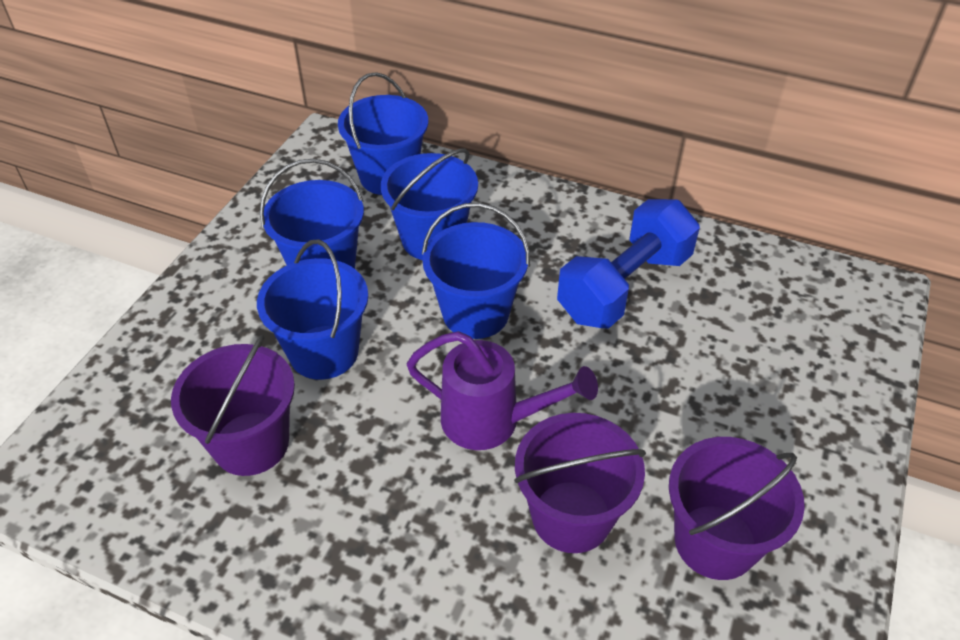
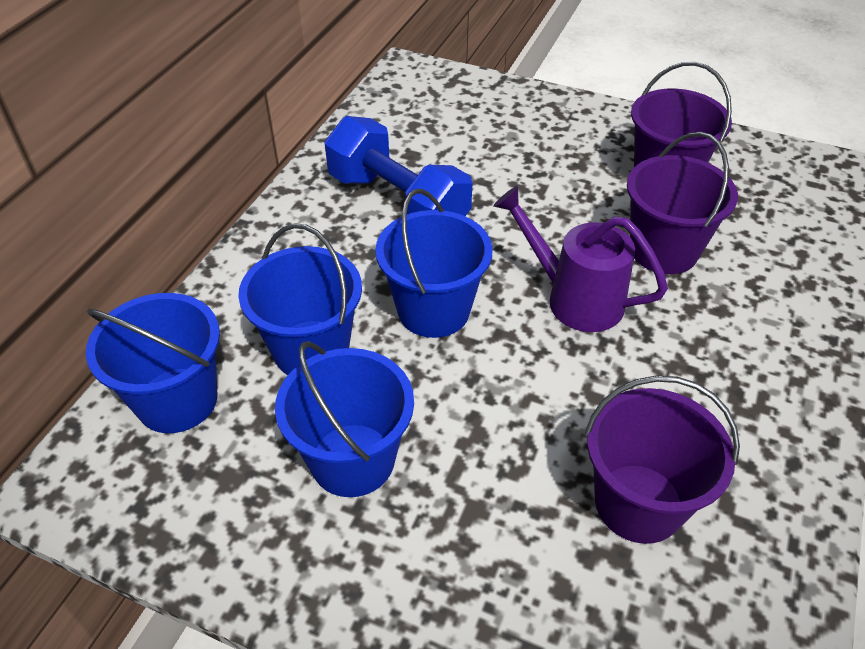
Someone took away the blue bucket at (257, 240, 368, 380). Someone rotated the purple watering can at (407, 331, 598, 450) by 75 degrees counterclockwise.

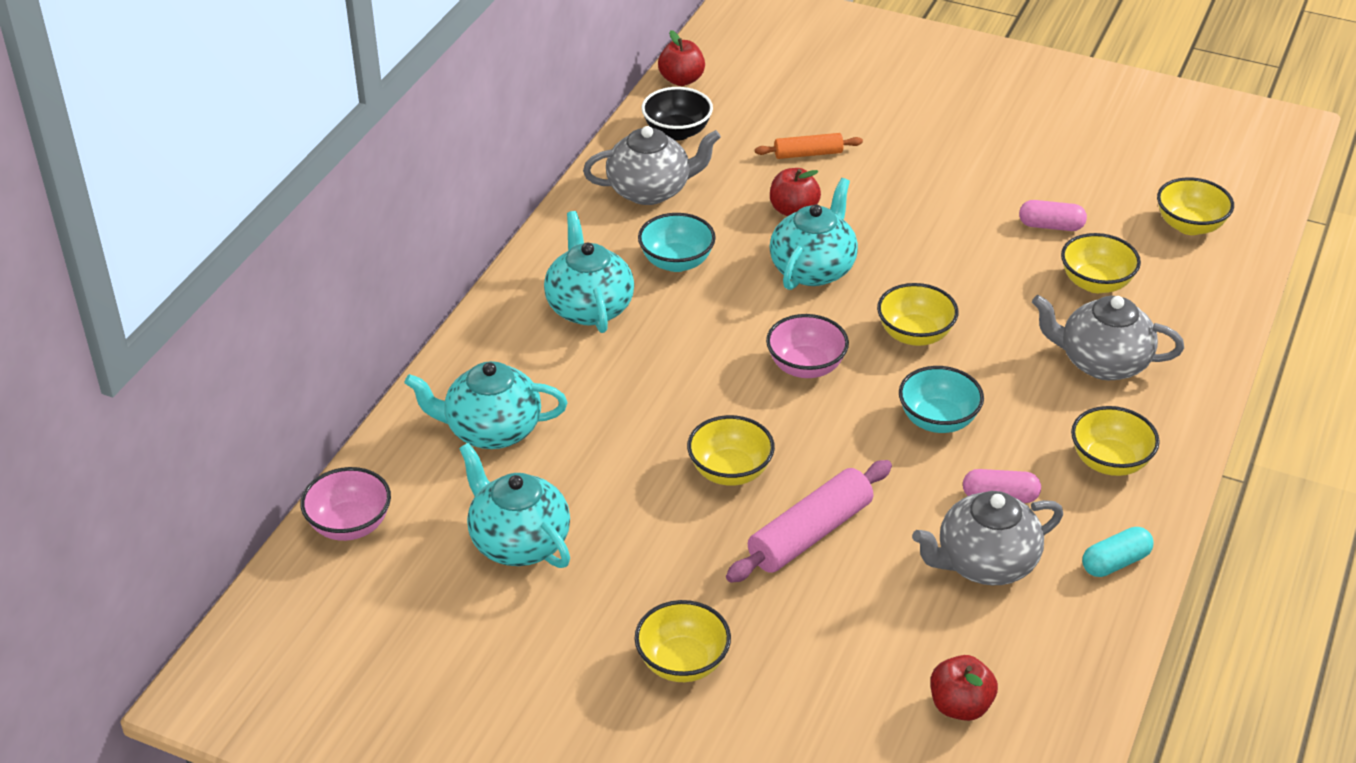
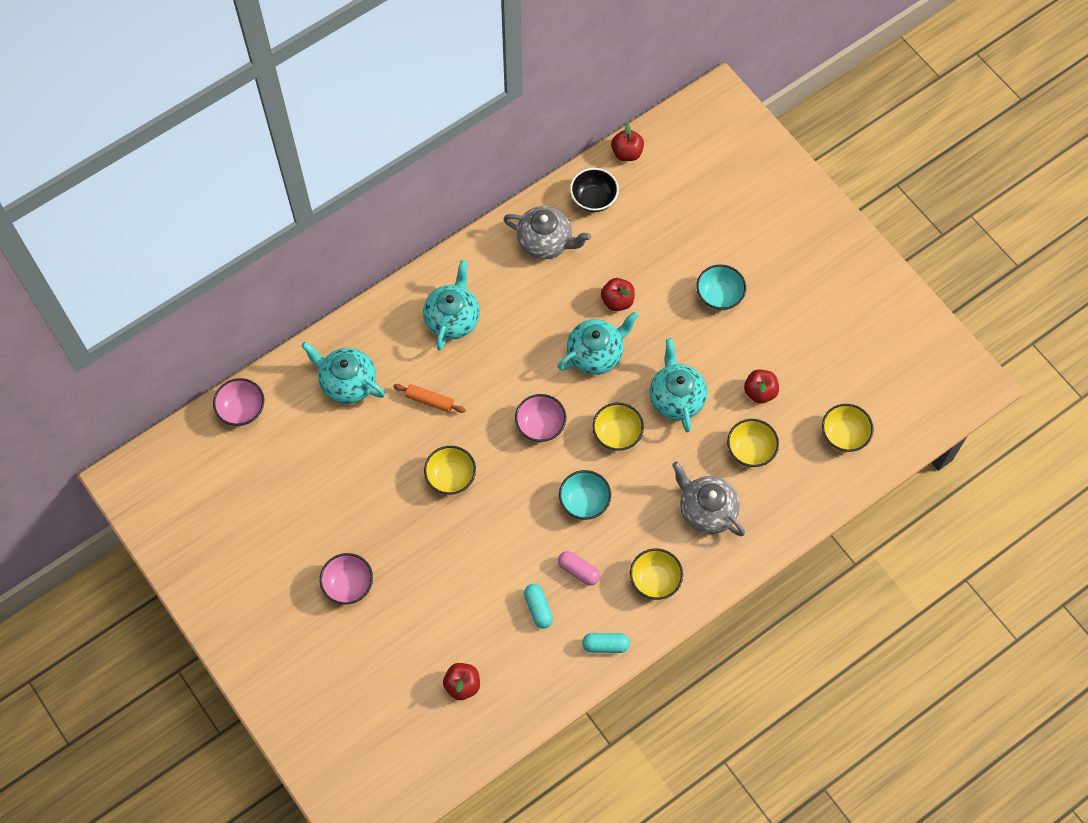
Someone carried the orange rolling pin from (755, 133, 863, 159) to (393, 384, 466, 413). Someone swapped the pink capsule at (1019, 200, 1087, 231) for the red apple at (744, 369, 779, 404). Someone carried the turquoise bowl from (638, 213, 716, 272) to (696, 265, 746, 310). Someone carried the turquoise teapot from (459, 443, 570, 568) to (649, 338, 707, 433). Someone took away the pink rolling pin at (726, 460, 892, 583). Someone swapped the grey teapot at (912, 491, 1063, 585) for the turquoise capsule at (524, 584, 553, 628). Someone repainted the yellow bowl at (635, 600, 731, 682), which became the pink bowl at (320, 553, 373, 605).

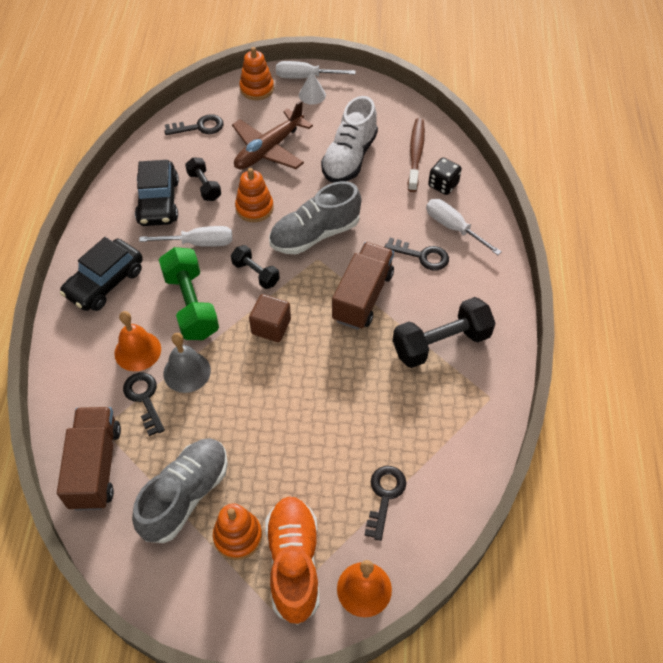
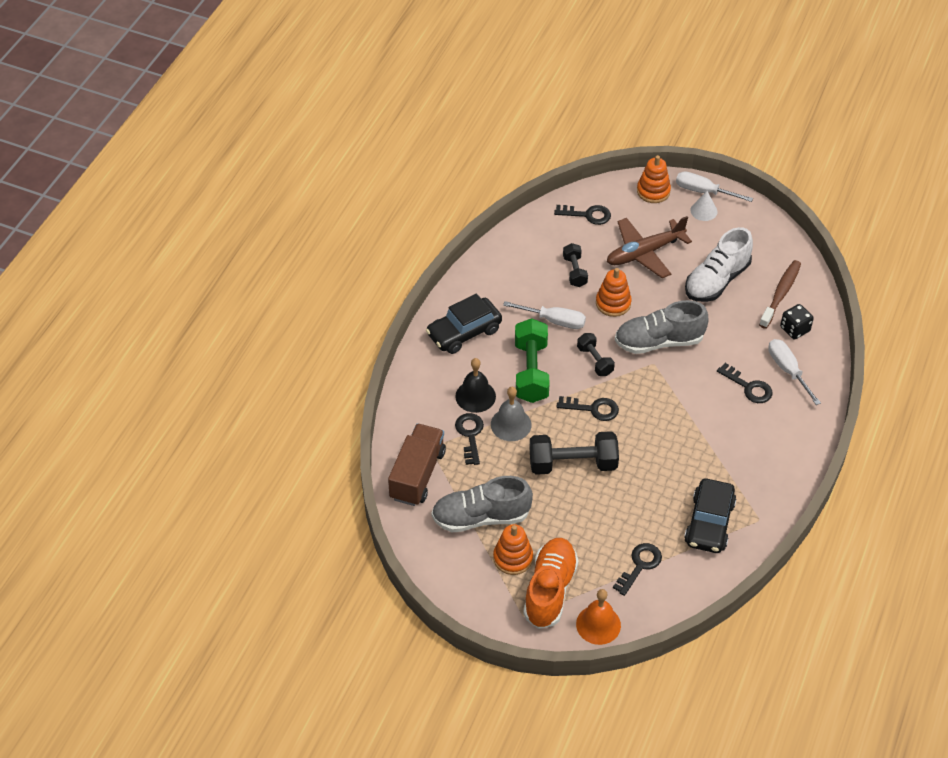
Someone carried the black car from (135, 160, 179, 226) to (684, 479, 736, 553). Someone took away the brown truck at (332, 242, 394, 330). Someone swapped the brown cube at (249, 294, 291, 342) for the black key at (556, 396, 619, 421). Someone carried the black dumbbell from (393, 297, 496, 368) to (529, 431, 619, 475). Someone repainted the orange bell at (114, 311, 161, 371), which became the black bell at (455, 358, 496, 413). Someone rotated the grey shoe at (132, 438, 228, 543) by 150 degrees counterclockwise.

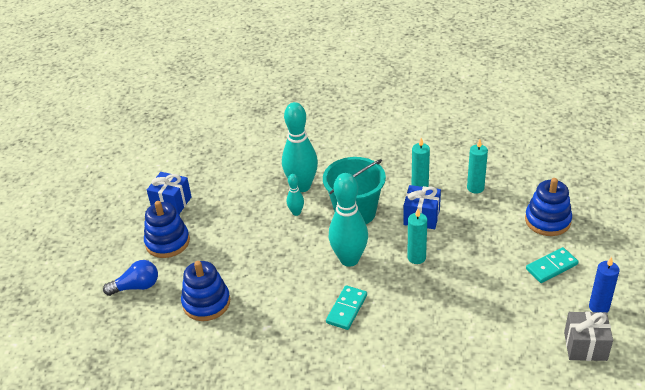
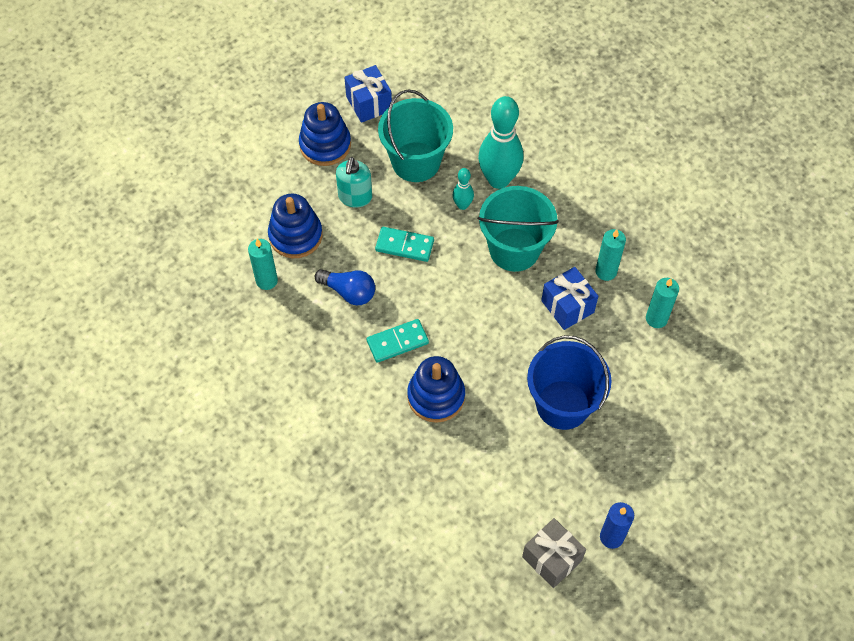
Someone took away the turquoise bowling pin at (329, 173, 368, 267). Someone carried the blue stacking toy from (525, 178, 572, 236) to (407, 356, 465, 423). Someone carried the turquoise candle from (407, 209, 427, 264) to (248, 239, 278, 290). Someone carried the turquoise domino from (526, 247, 579, 283) to (375, 227, 434, 262). Someone carried the blue light bulb from (103, 260, 158, 296) to (315, 269, 375, 305). Someone put down the turquoise bucket at (378, 89, 453, 182). Someone put down the turquoise soap dispenser at (336, 157, 372, 208). Someone put down the blue bucket at (527, 335, 612, 430).

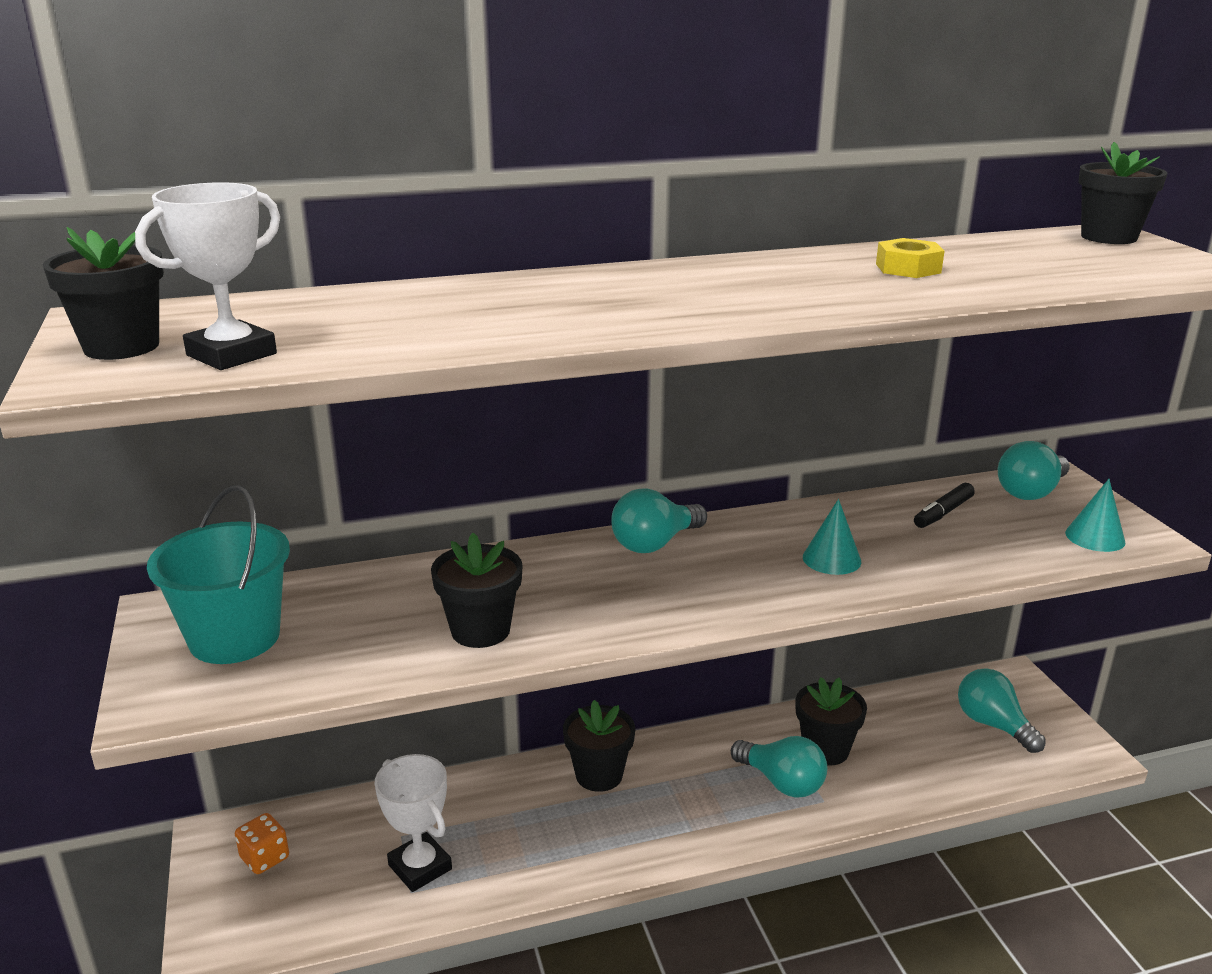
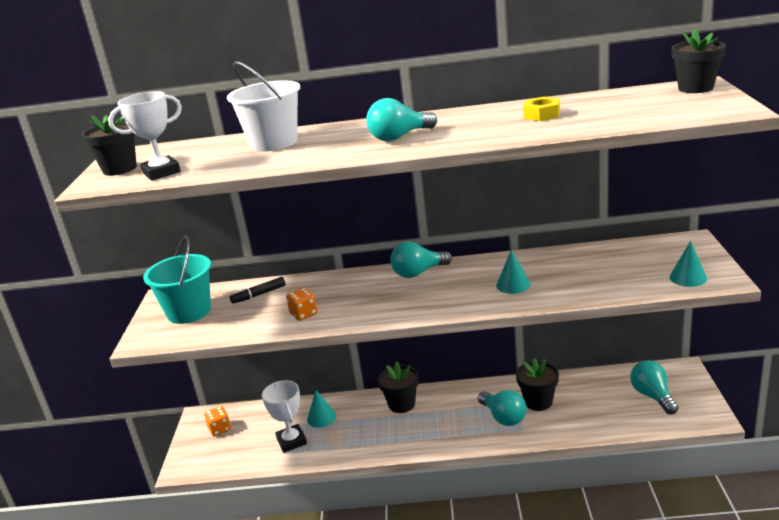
Someone carried the turquoise light bulb from (998, 441, 1070, 500) to (366, 98, 437, 141). Someone carried the black marker from (914, 483, 975, 528) to (230, 277, 285, 304). Someone swapped the black flower pot at (431, 533, 523, 648) for the orange dice at (286, 288, 318, 321). Someone put down the white bucket at (227, 61, 300, 152). Someone put down the turquoise cone at (307, 390, 336, 428).

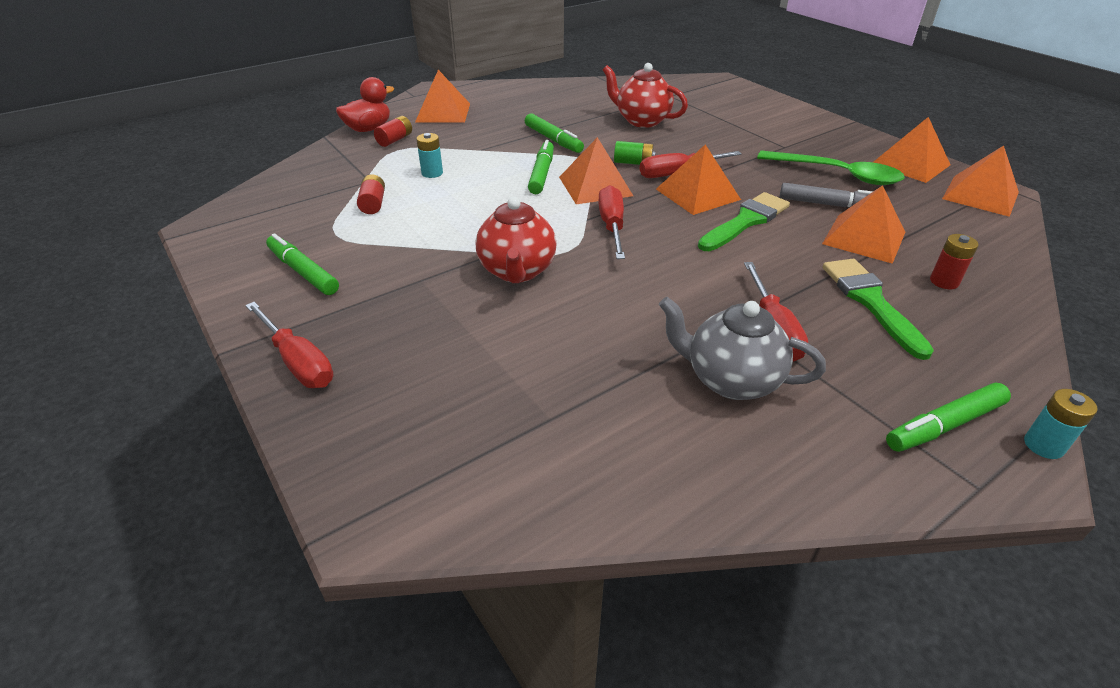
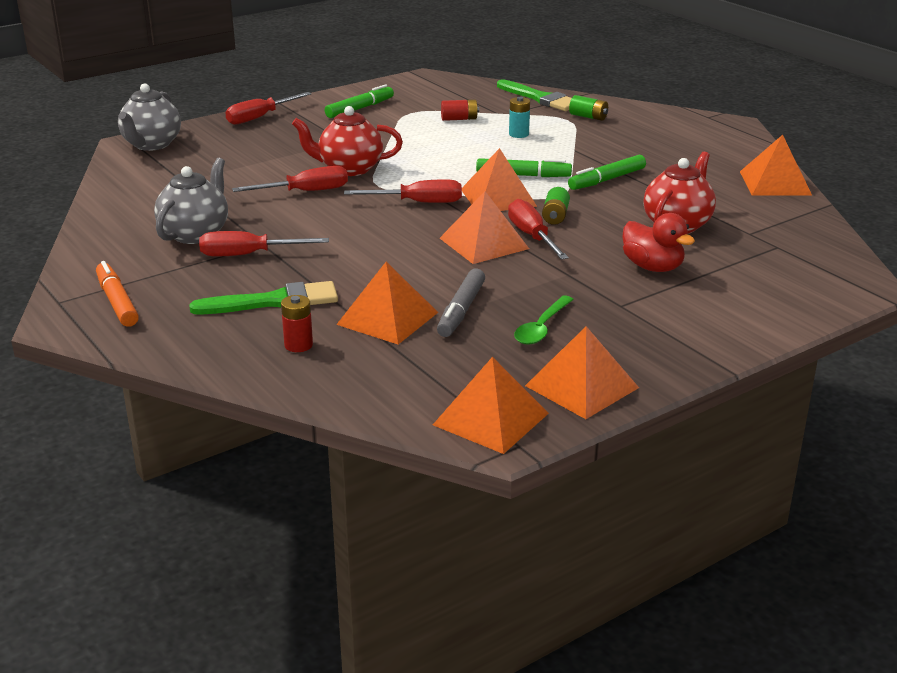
Someone carried the orange pyramid from (415, 70, 470, 123) to (740, 135, 812, 196). Someone carried the red duck from (336, 77, 394, 132) to (622, 213, 695, 272). Someone repainted the red battery at (374, 116, 412, 147), which became the green battery at (569, 95, 608, 121). Someone scaled the green spoon at (757, 150, 905, 185) by 0.62. Someone carried the green brush from (698, 192, 790, 251) to (497, 79, 572, 111). Someone repainted the green marker at (886, 383, 1011, 452), which became the orange marker at (96, 261, 139, 327). Someone took away the turquoise battery at (1024, 389, 1098, 459). Someone put down the grey teapot at (118, 83, 181, 151). Someone put down the red screwdriver at (232, 166, 348, 192).

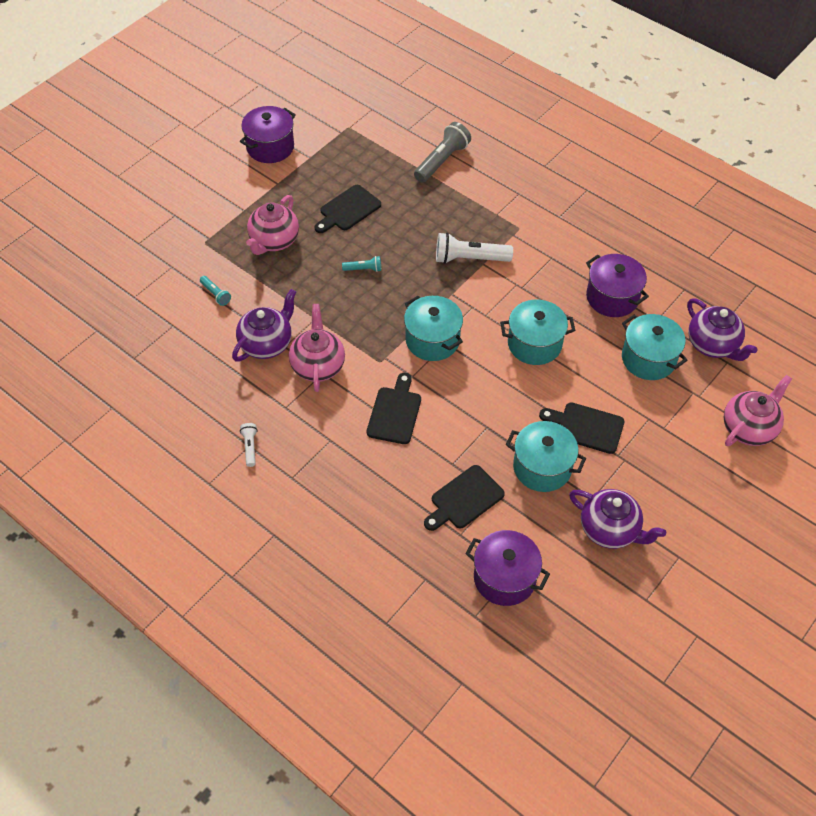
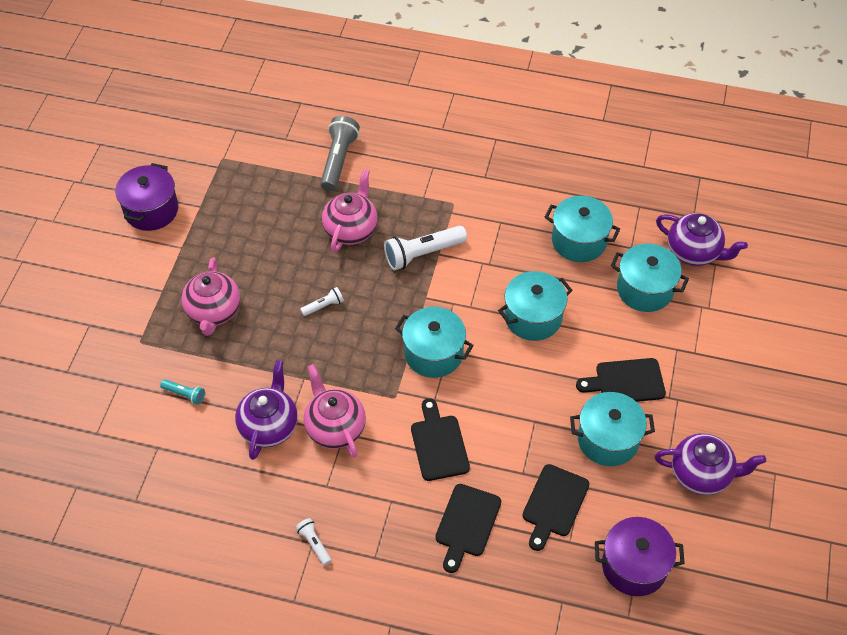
Someone carried the black cutting board from (314, 185, 381, 233) to (435, 484, 501, 573). Someone repainted the purple pot at (586, 254, 649, 317), which became the turquoise pot at (545, 196, 620, 262). Someone repainted the turquoise flashlight at (342, 256, 381, 272), which became the white flashlight at (300, 287, 344, 316). Someone carried the pink teapot from (724, 375, 792, 446) to (322, 169, 378, 252).

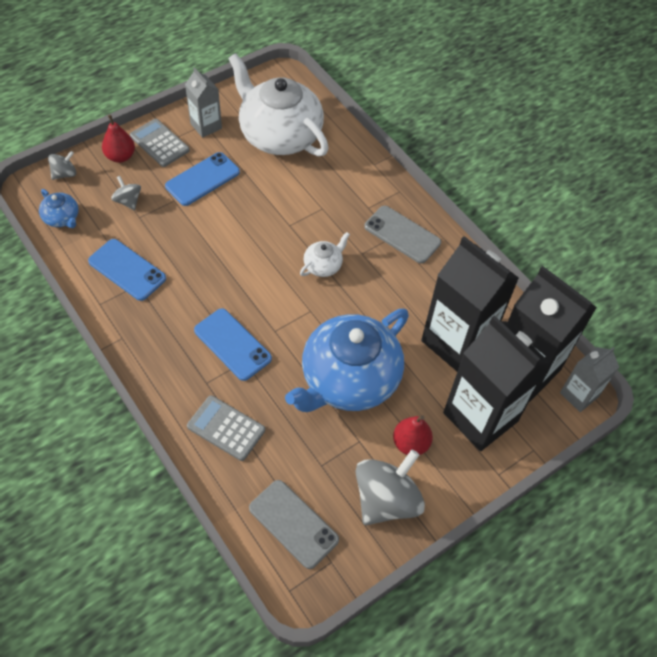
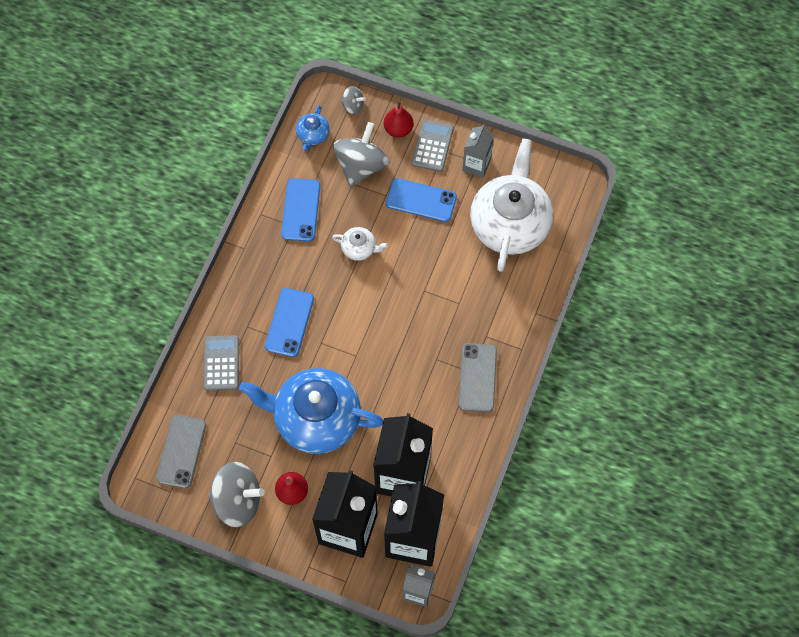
Someone scaled the grey spinning top at (111, 176, 141, 210) by 2.04. Someone carried the white teapot from (300, 232, 350, 277) to (332, 227, 388, 261).

